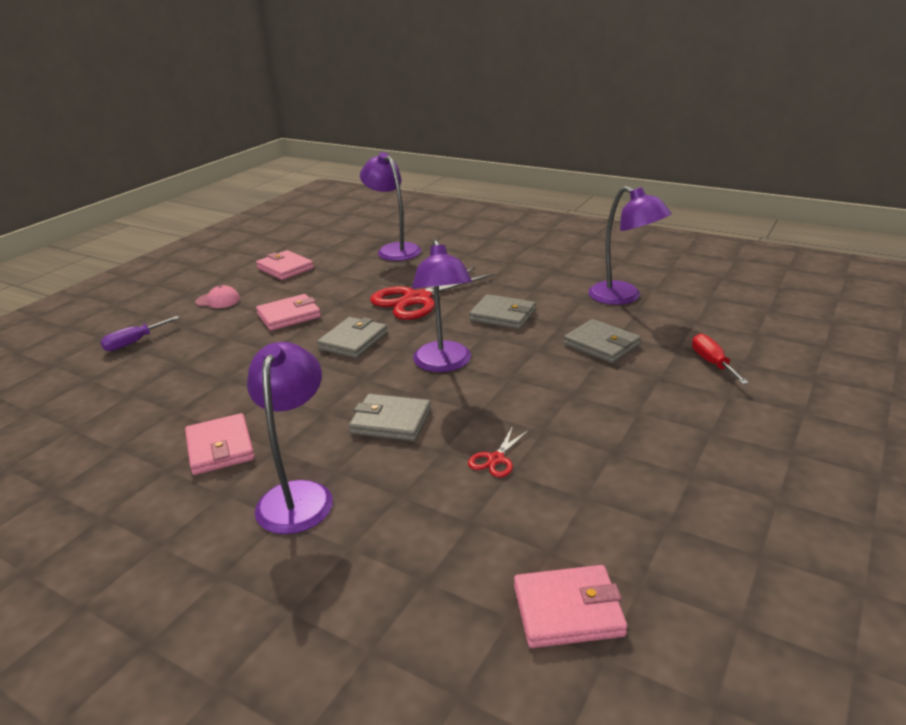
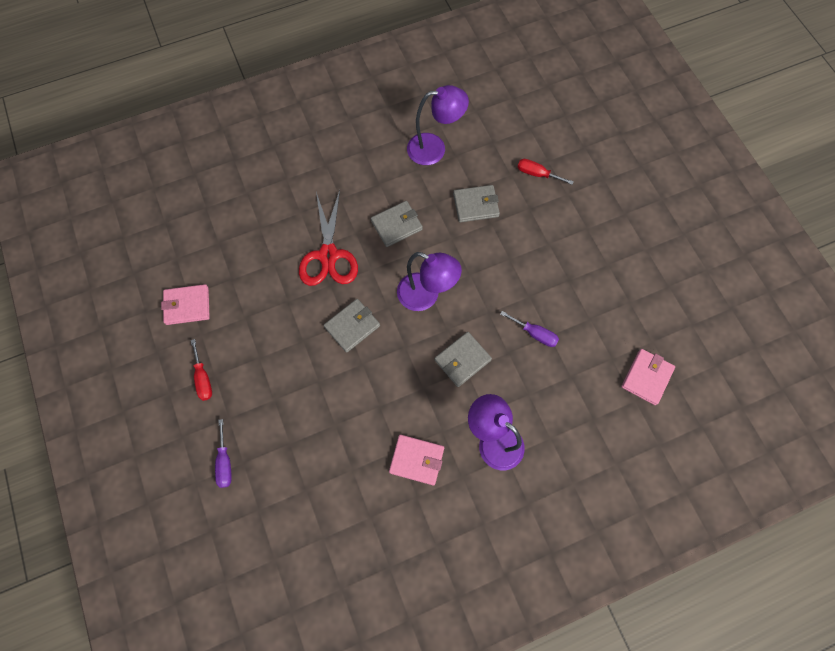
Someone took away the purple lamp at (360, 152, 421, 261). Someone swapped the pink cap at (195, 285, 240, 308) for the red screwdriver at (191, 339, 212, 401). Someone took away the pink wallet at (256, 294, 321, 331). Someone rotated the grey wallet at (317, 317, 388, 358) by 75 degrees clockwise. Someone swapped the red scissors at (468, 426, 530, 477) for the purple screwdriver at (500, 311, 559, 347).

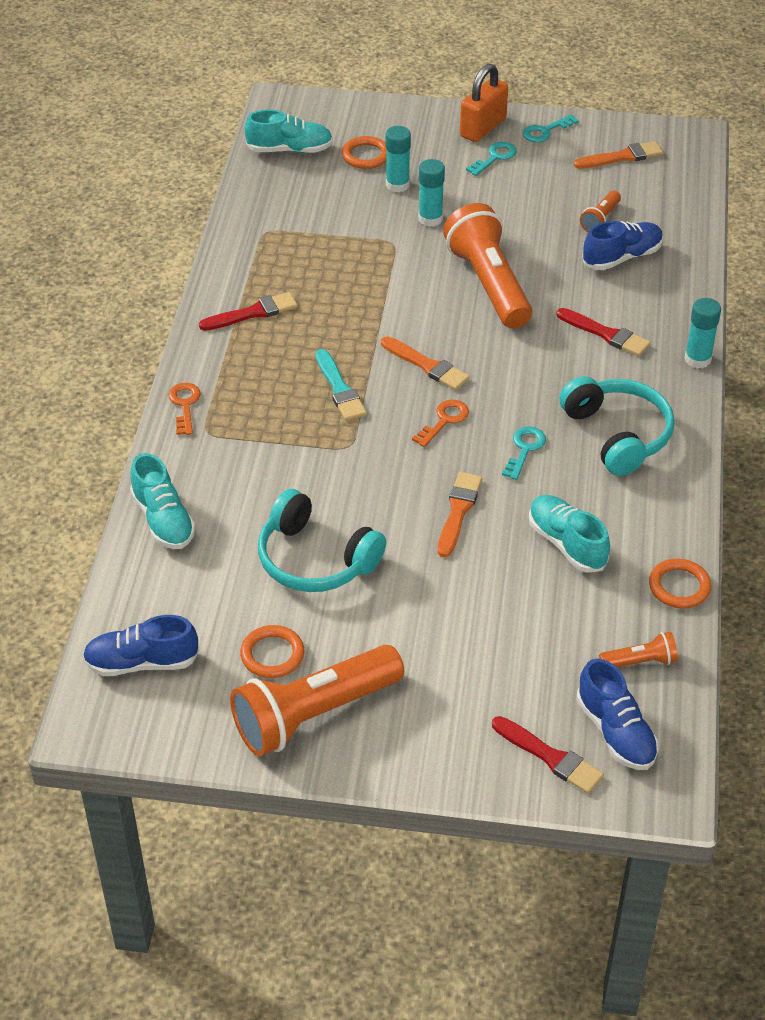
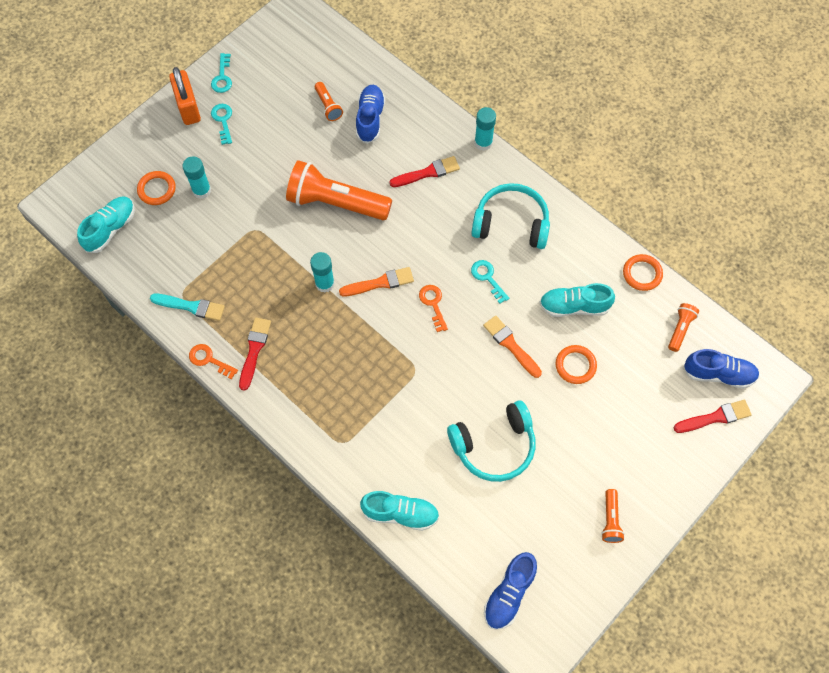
Someone took away the orange brush at (574, 141, 663, 169). Someone carried the turquoise glue stick from (419, 159, 445, 227) to (310, 252, 335, 293). Someone carried the turquoise brush from (315, 349, 367, 421) to (150, 294, 225, 321). Someone carried the orange key from (168, 383, 201, 435) to (189, 344, 238, 380). Someone carried the orange ring from (240, 625, 304, 678) to (555, 345, 597, 384). Someone scaled the orange flashlight at (230, 645, 404, 756) by 0.45.

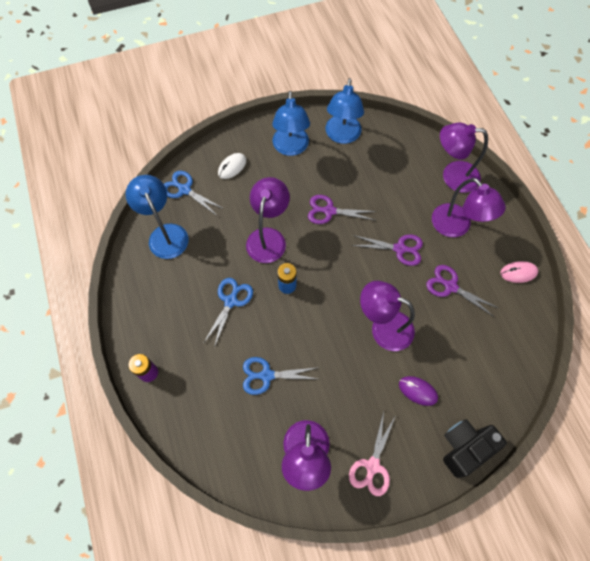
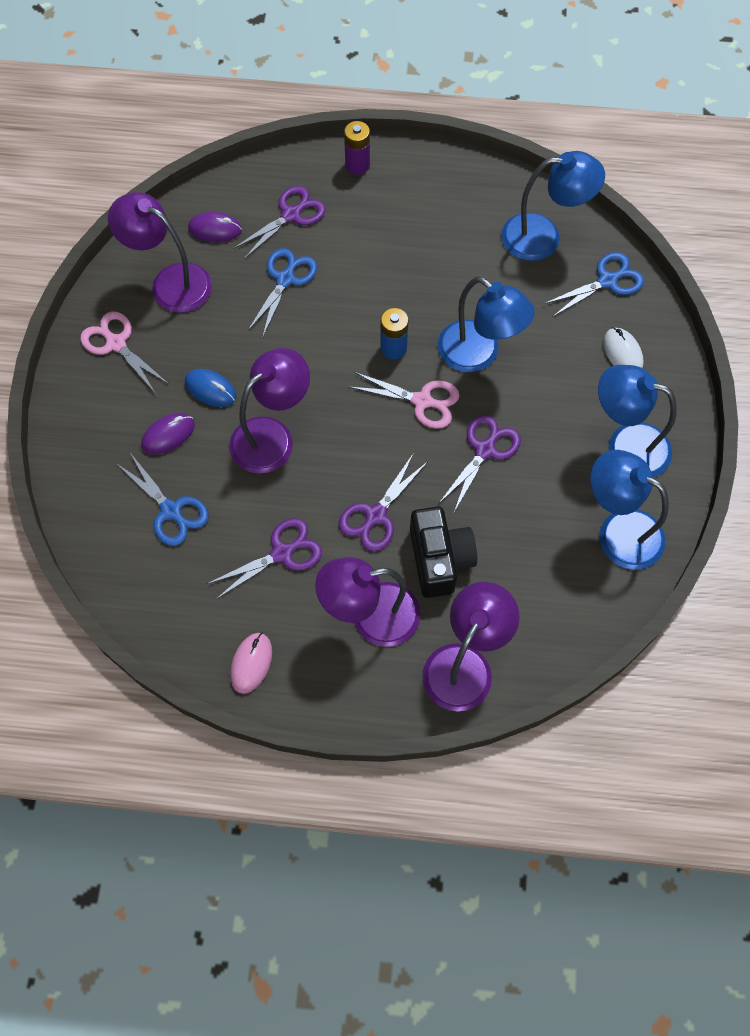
Someone repainted the purple lamp at (246, 177, 290, 263), which became the blue lamp at (438, 277, 535, 372). Someone carried the blue scissors from (204, 278, 253, 348) to (116, 453, 209, 546). Someone carried the black camera from (443, 419, 507, 478) to (410, 507, 477, 598). Someone put down the purple scissors at (233, 186, 326, 259). Someone put down the purple mouse at (188, 212, 242, 242). Someone put down the blue mouse at (185, 369, 236, 407). Someone put down the pink scissors at (350, 372, 459, 429).

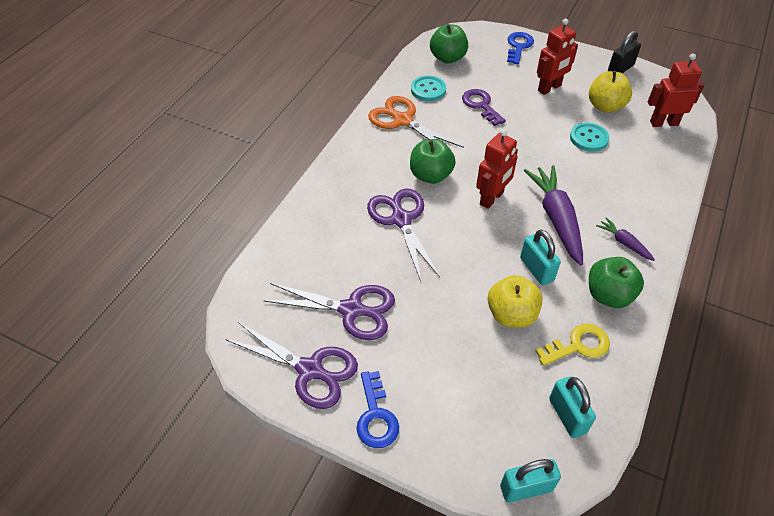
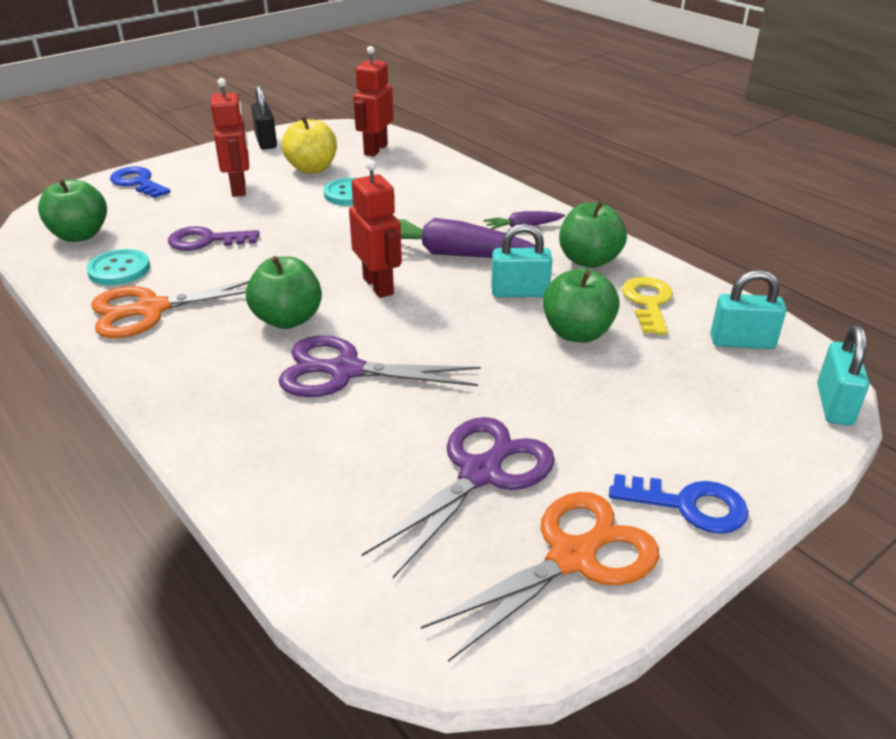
Someone repainted the yellow apple at (488, 275, 543, 328), which became the green apple at (543, 268, 620, 342). Someone repainted the purple scissors at (225, 322, 358, 409), which became the orange scissors at (421, 492, 659, 662).

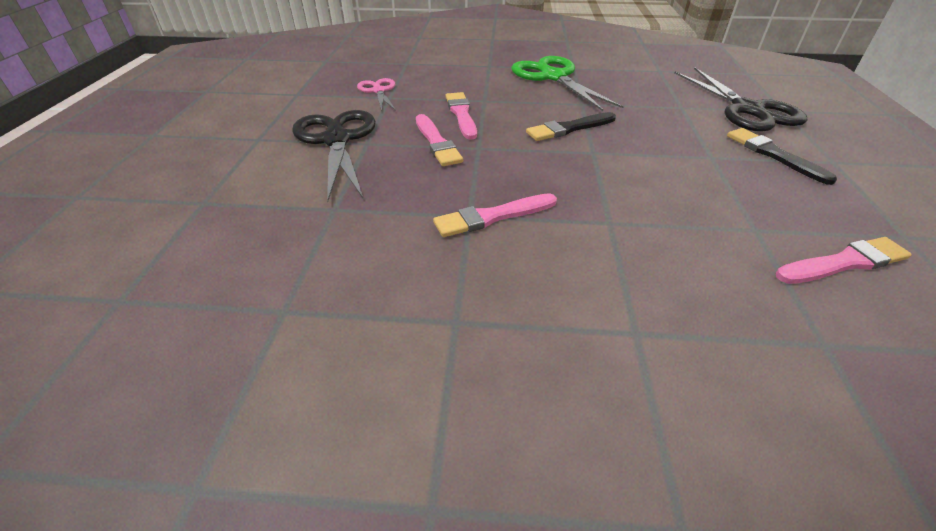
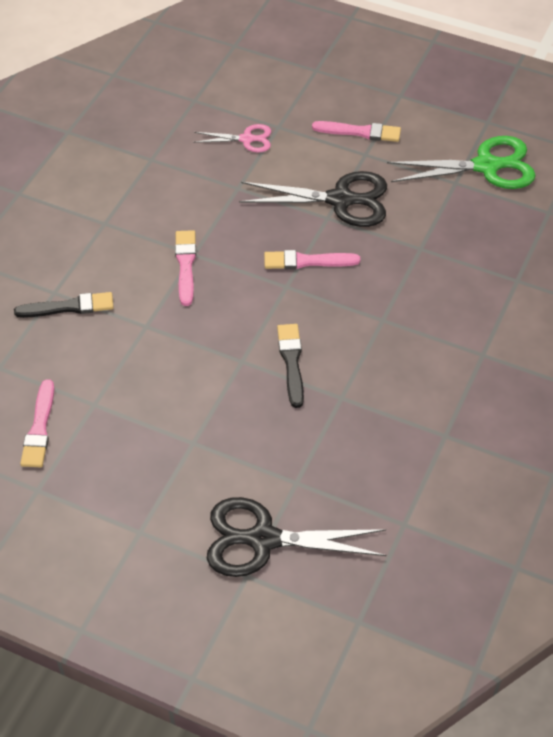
Someone carried the green scissors from (511, 56, 624, 111) to (387, 136, 536, 189). Someone carried the pink scissors from (357, 78, 396, 111) to (193, 124, 271, 152). Someone carried the pink brush from (446, 92, 477, 140) to (312, 121, 401, 142). Someone carried the black brush from (727, 128, 837, 185) to (14, 292, 114, 318).

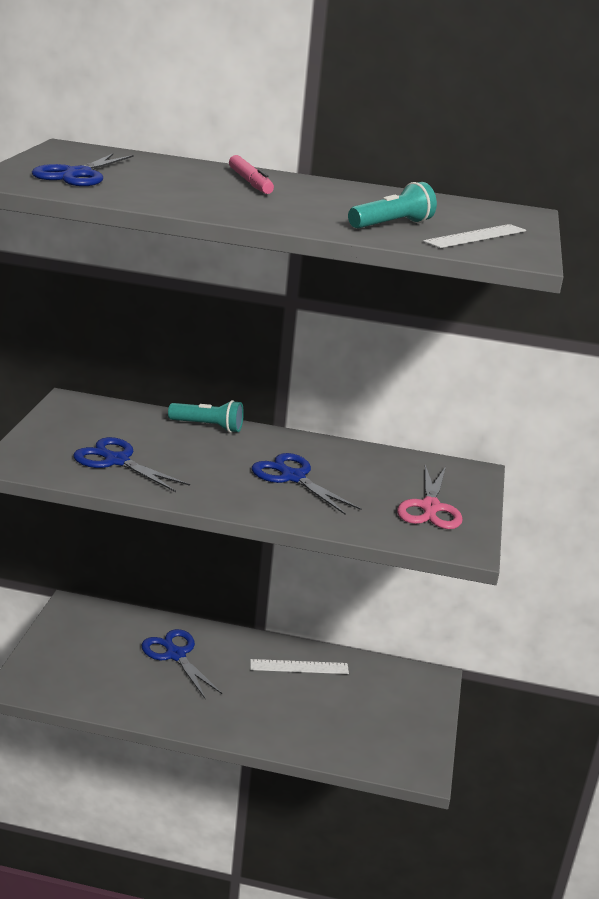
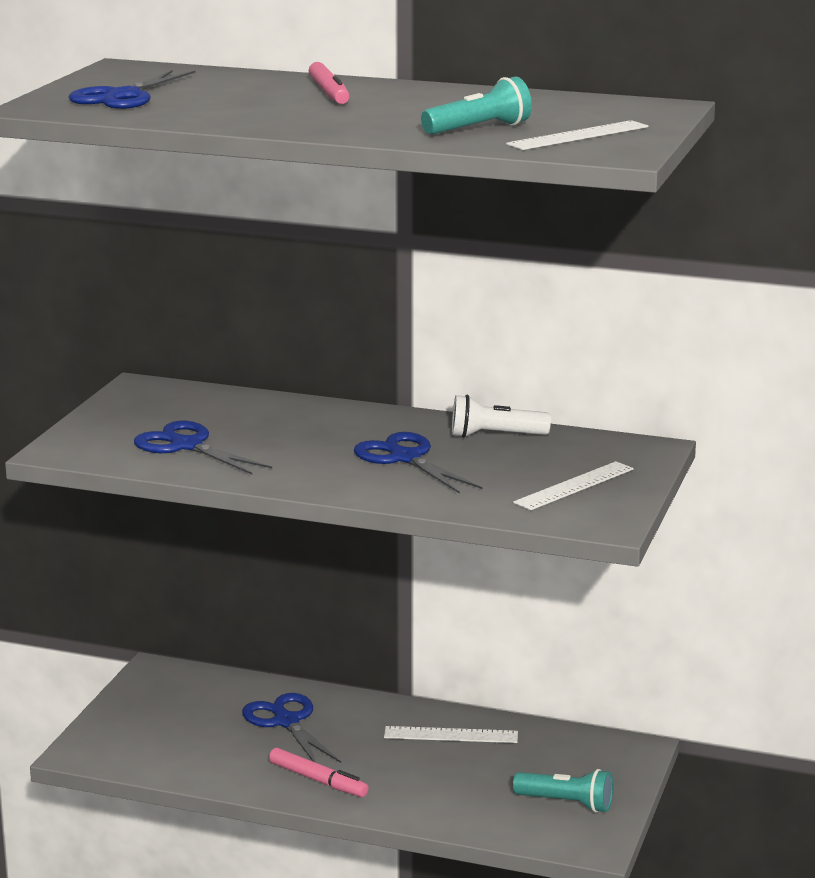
Someone carried the turquoise flashlight from (168, 400, 244, 433) to (513, 769, 613, 813). Someone swapped the pink scissors at (397, 465, 463, 529) for the white ruler at (513, 461, 634, 510). Someone put down the white flashlight at (452, 395, 551, 438). Someone put down the pink marker at (269, 748, 369, 797).

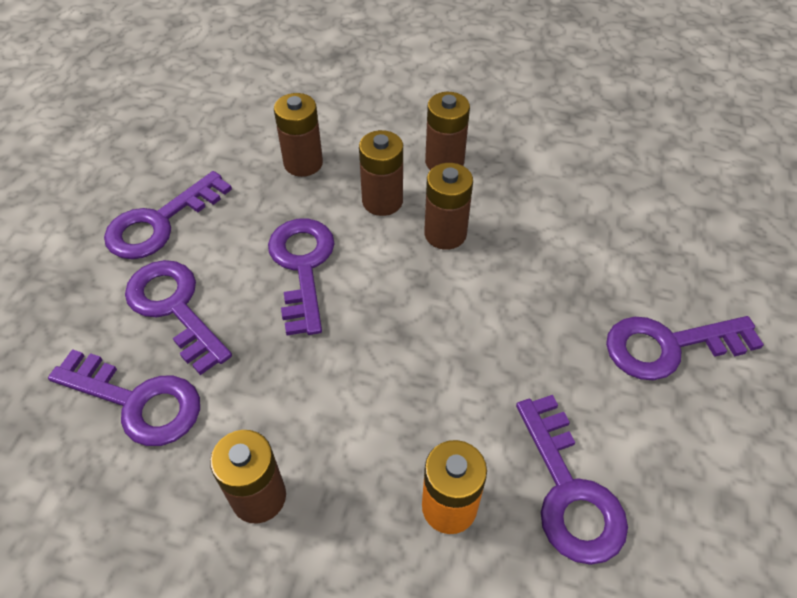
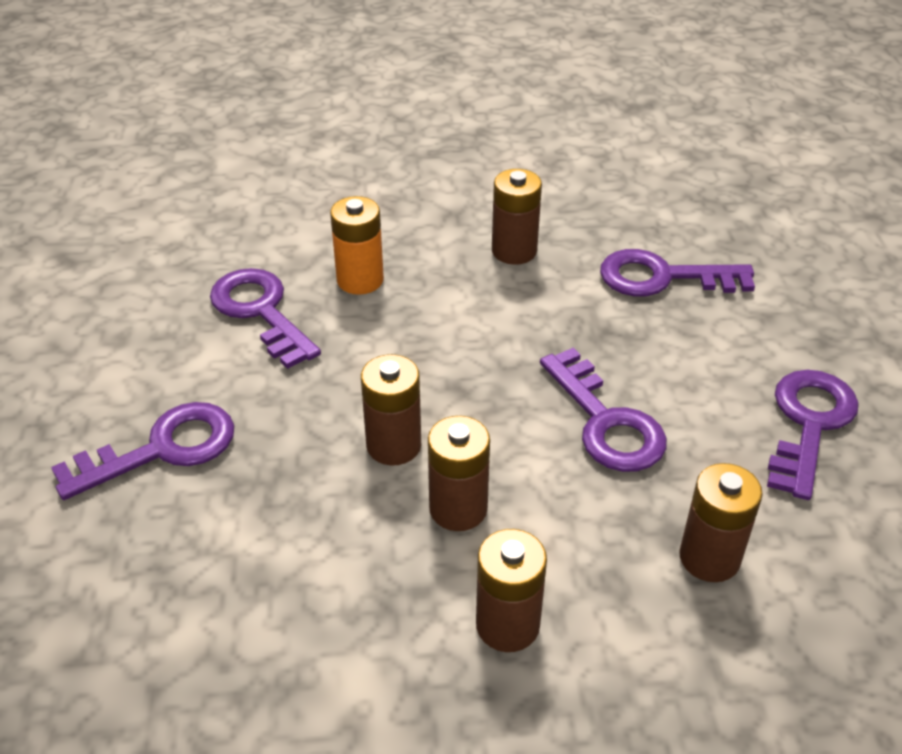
Someone carried the brown battery from (359, 130, 403, 216) to (361, 354, 421, 466). Someone took away the purple key at (125, 260, 232, 375).

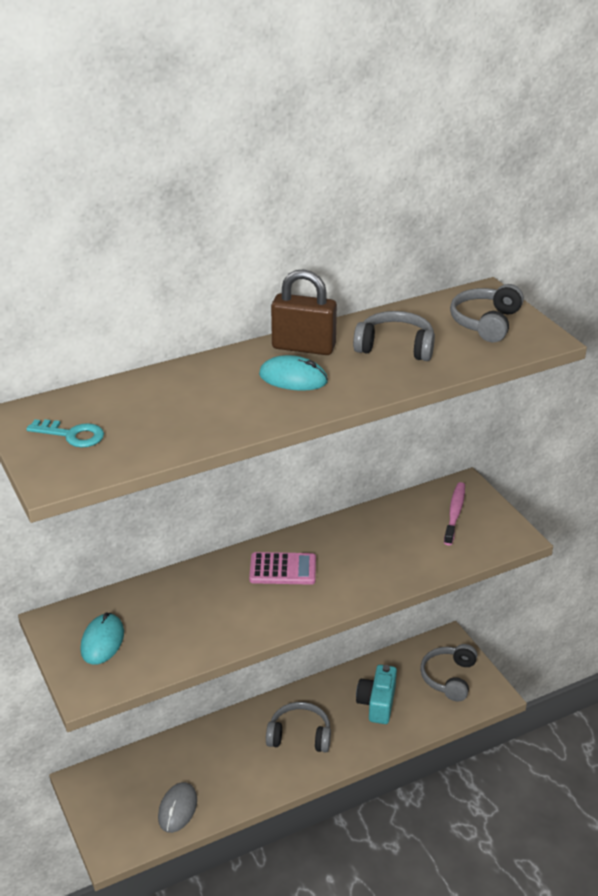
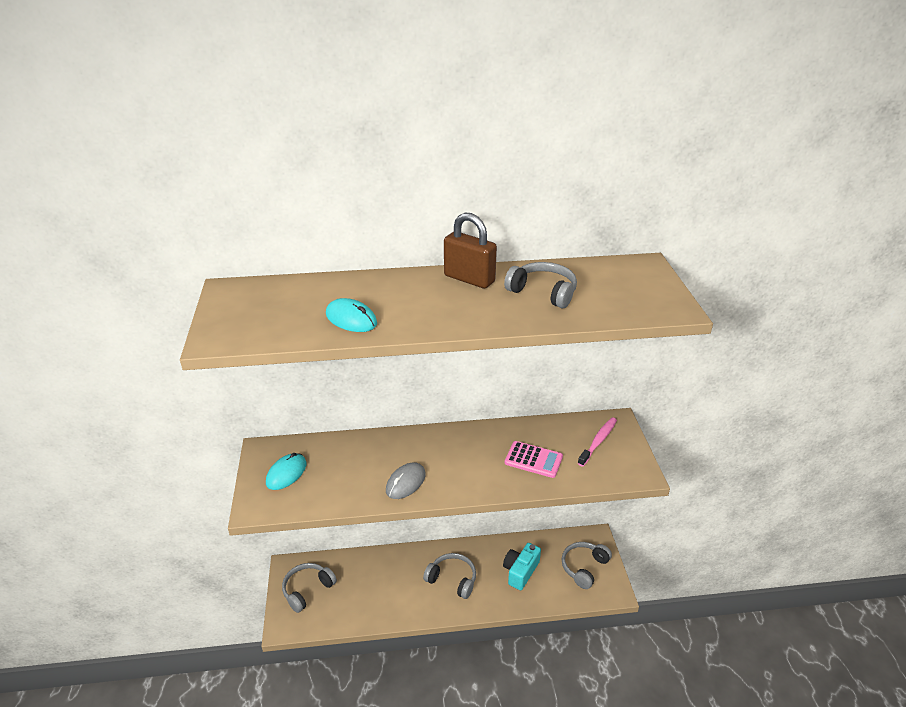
Someone carried the grey headphones from (450, 284, 524, 343) to (282, 563, 337, 613). Someone carried the turquoise mouse from (259, 355, 328, 391) to (326, 298, 377, 332). Someone took away the turquoise key at (26, 419, 104, 448). Someone carried the pink calculator from (249, 552, 316, 585) to (505, 441, 563, 478). Someone carried the grey mouse from (158, 782, 197, 833) to (386, 462, 426, 499).

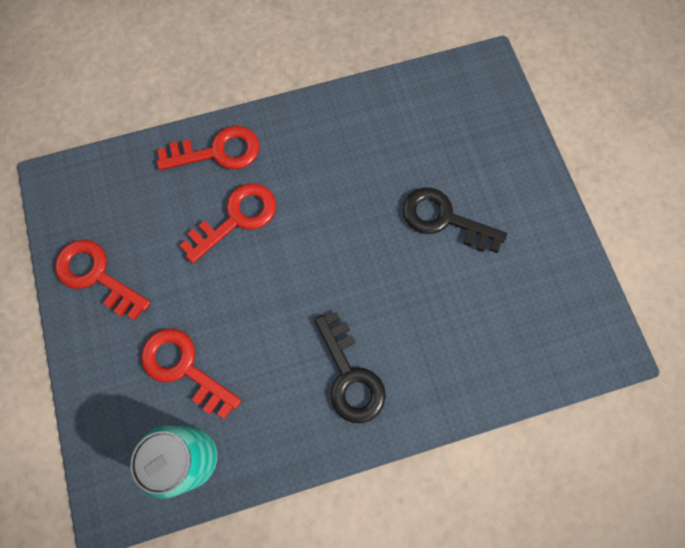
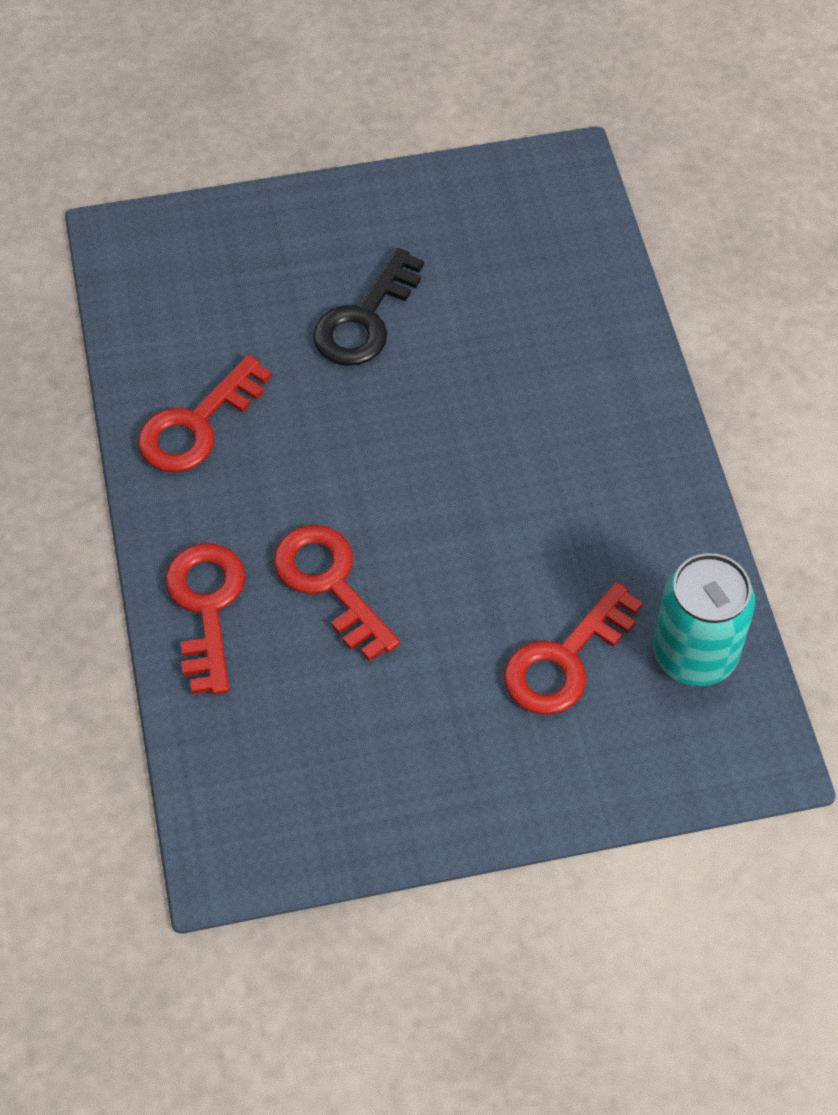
Someone carried the red key from (55, 240, 151, 320) to (138, 355, 272, 472). Someone took away the black key at (314, 312, 386, 423).

